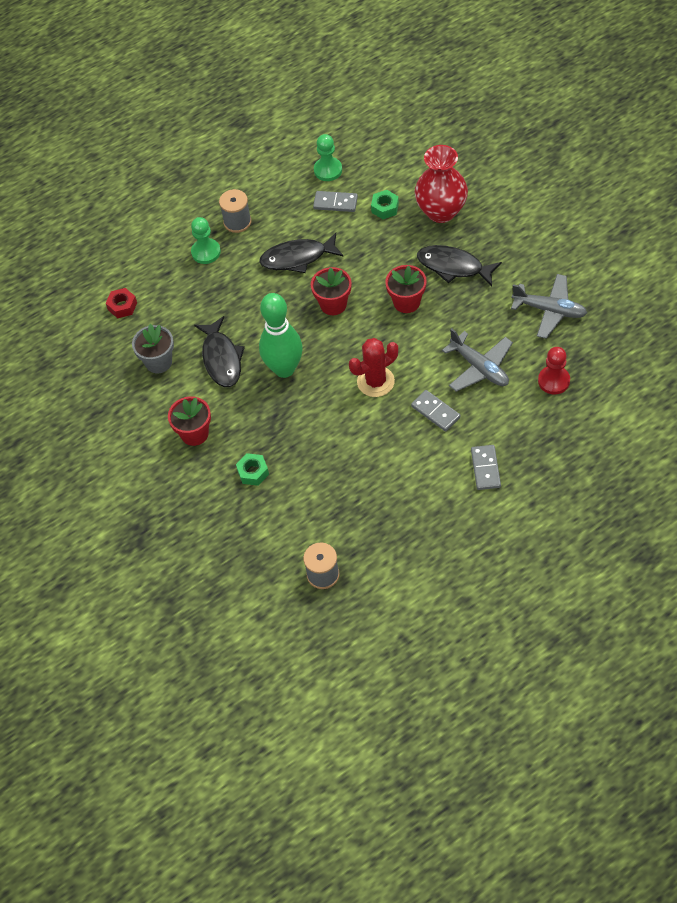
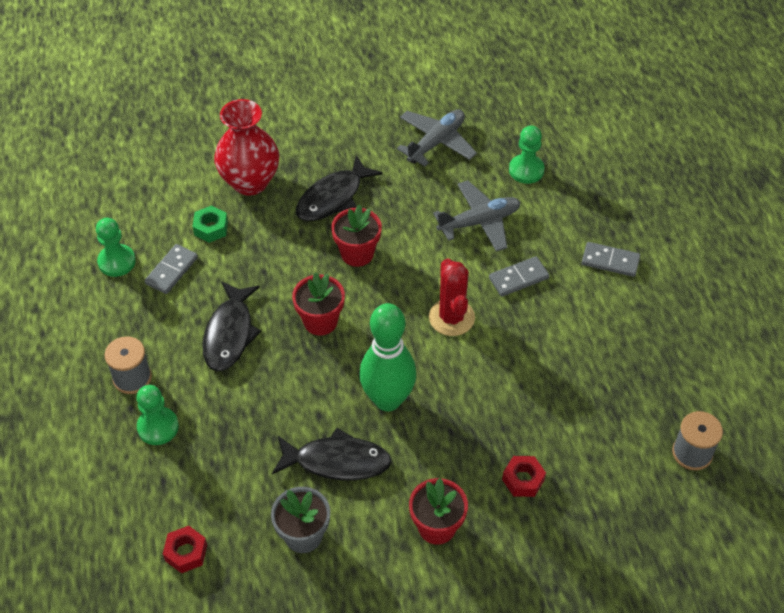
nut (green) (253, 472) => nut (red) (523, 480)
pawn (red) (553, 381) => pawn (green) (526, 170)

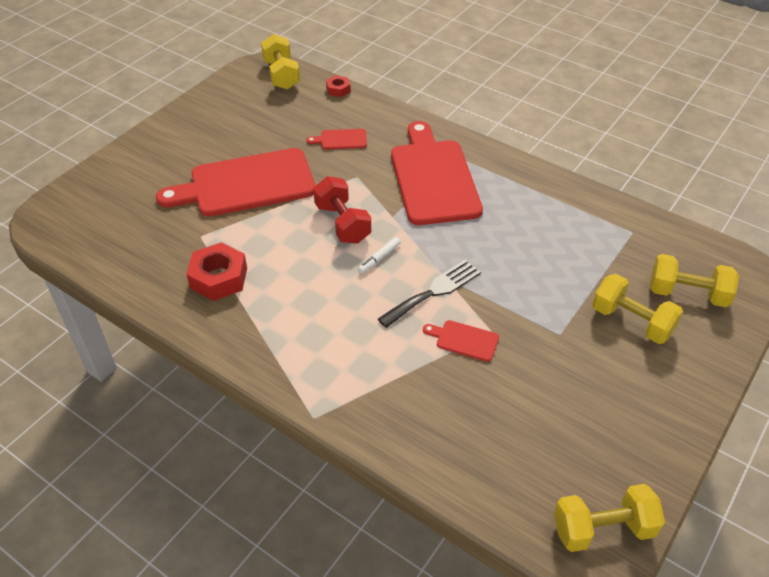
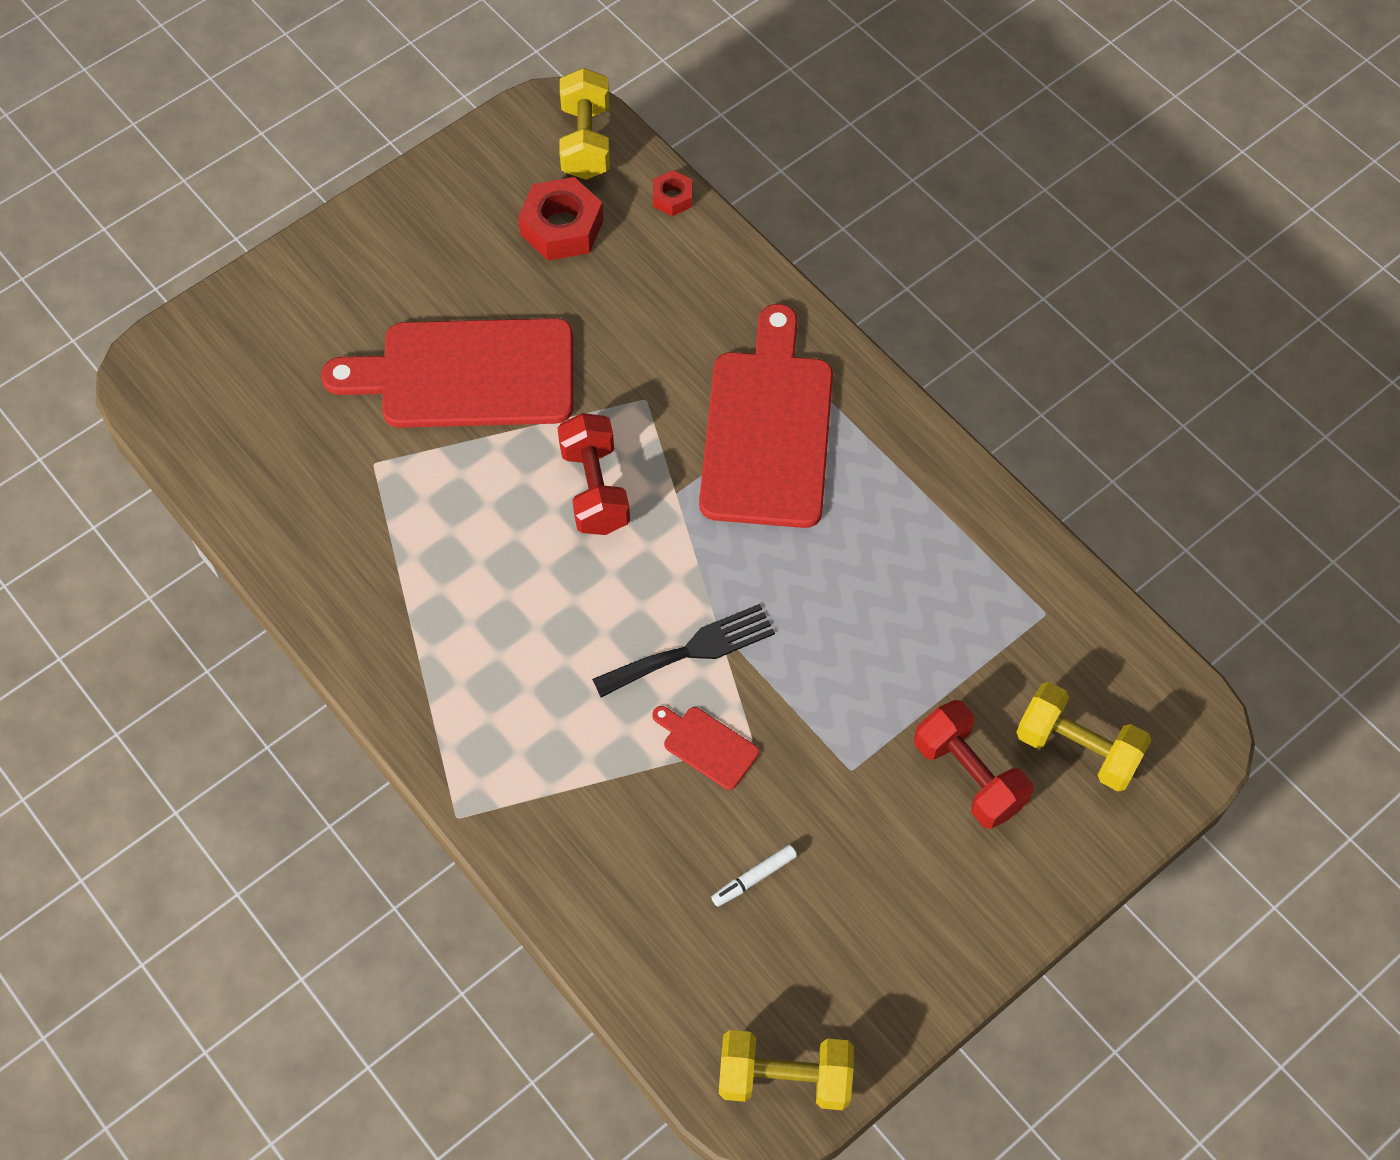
cutting board (red) (341, 140) => nothing
nut (red) (219, 278) => nut (red) (562, 227), move
marker (white) (379, 258) => marker (white) (754, 878), move
dumbbell (yellow) (631, 321) => dumbbell (red) (968, 775)

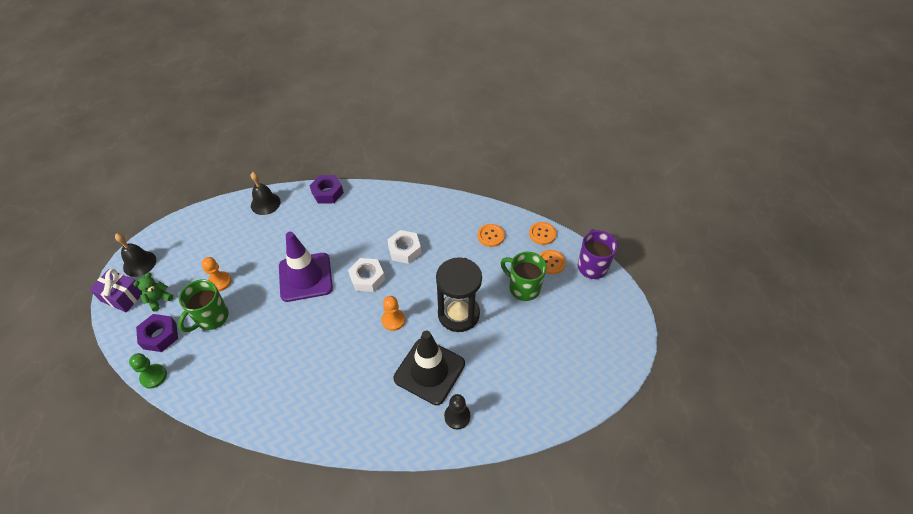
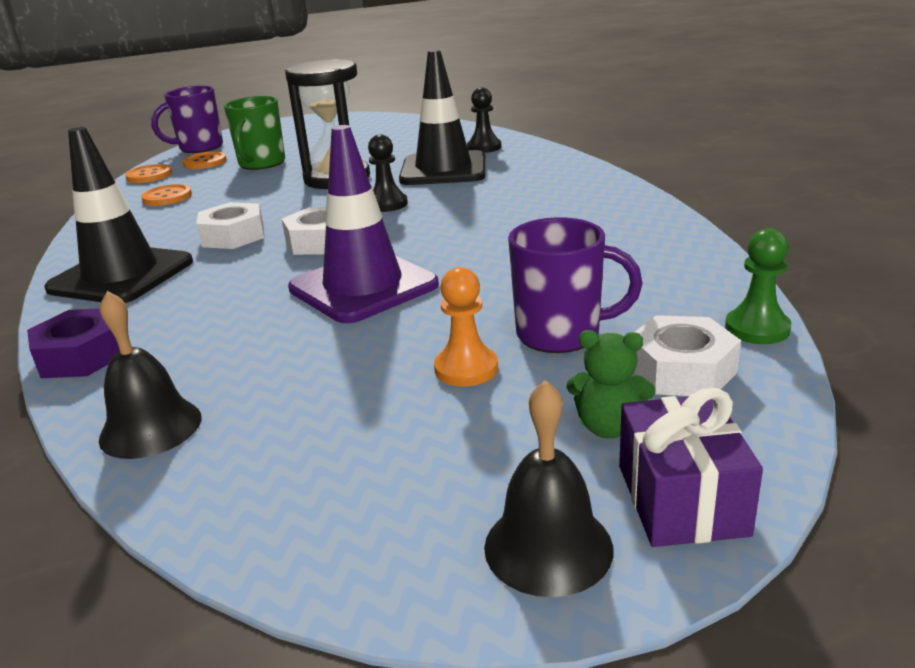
nothing => traffic cone (black) (121, 275)
nut (purple) (160, 336) => nut (white) (681, 370)
mug (green) (211, 318) => mug (purple) (561, 334)
pawn (orange) (393, 320) => pawn (black) (387, 204)

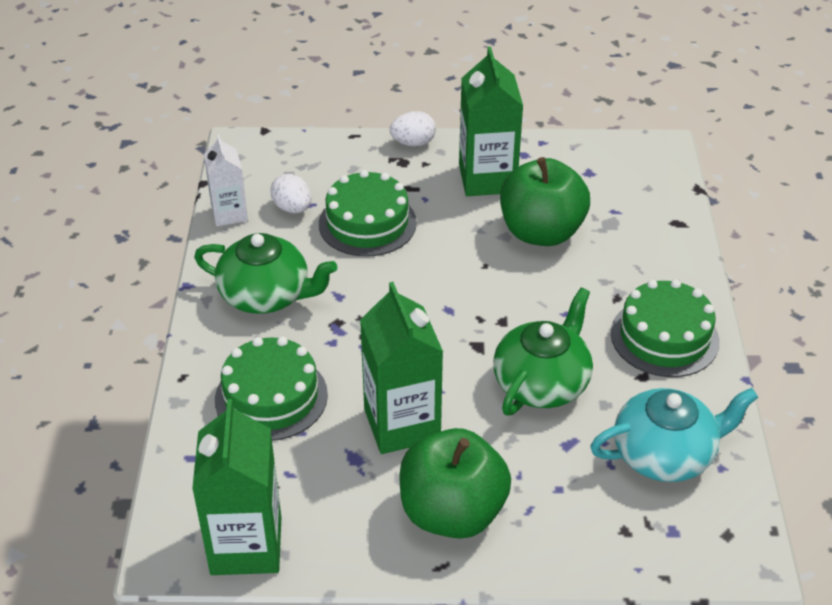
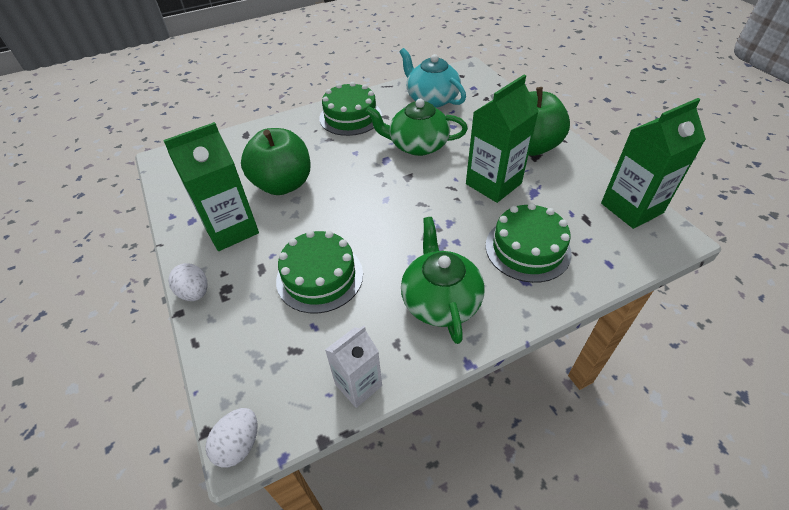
egg (white) (292, 208) => egg (white) (239, 444), move

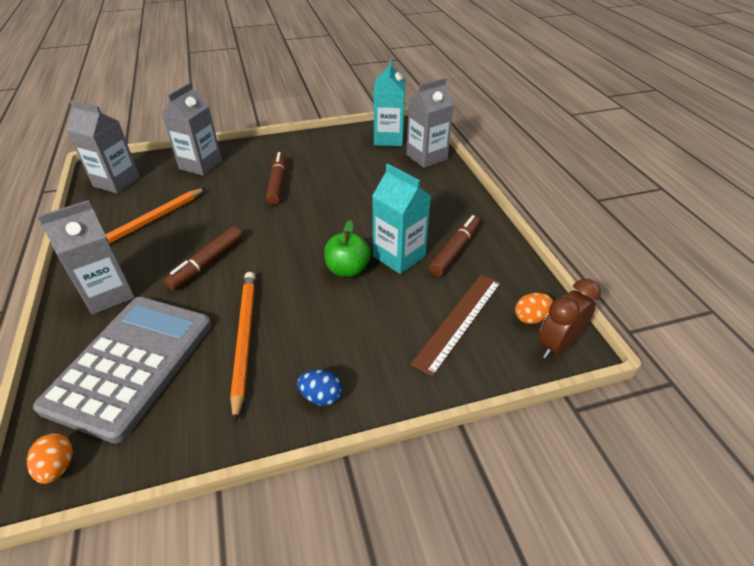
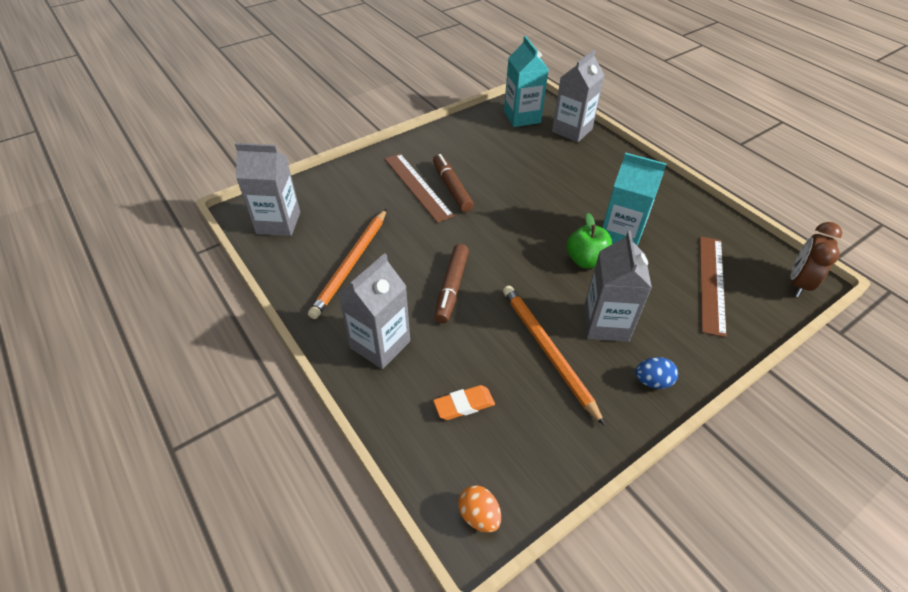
marker (brown) (455, 250) => nothing
egg (orange) (531, 318) => nothing
nothing => ruler (brown) (417, 186)
carton (grey) (200, 165) => carton (grey) (605, 324), move
calculator (grey) (131, 364) => eraser (orange) (464, 405)

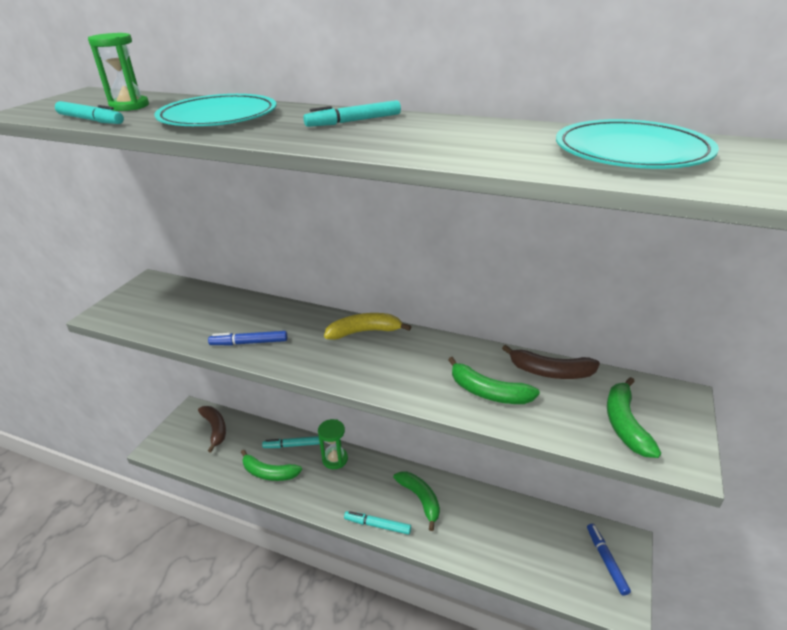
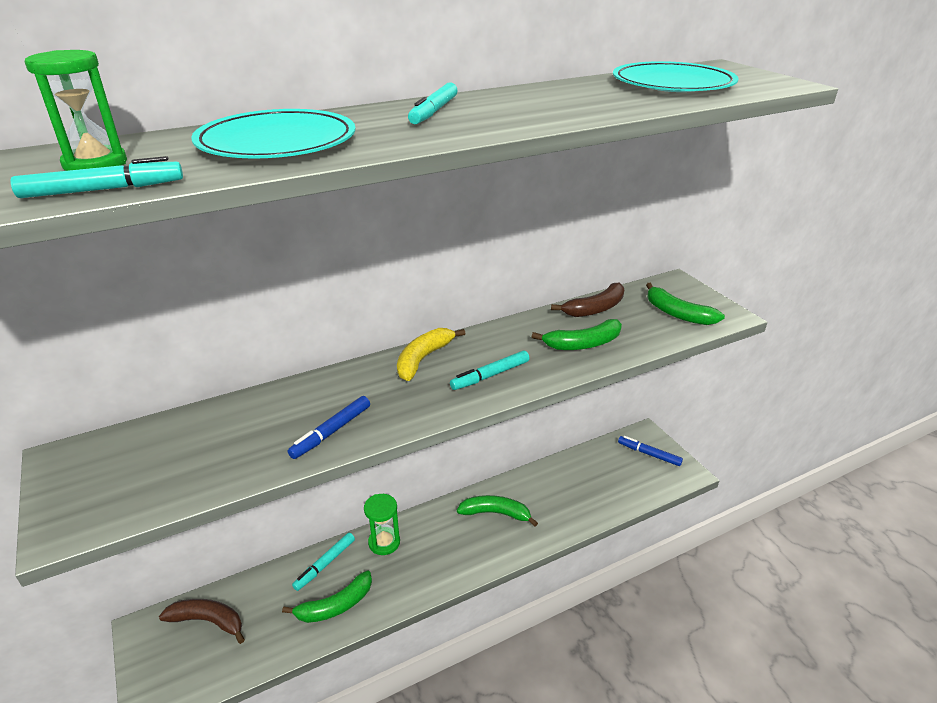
marker (turquoise) (377, 525) => marker (turquoise) (490, 375), move

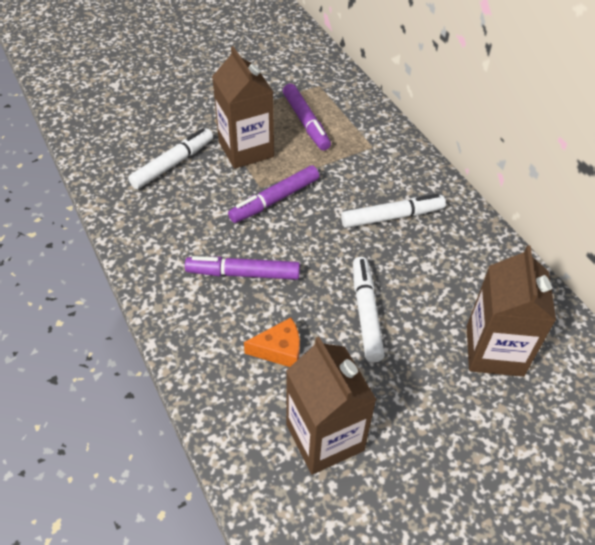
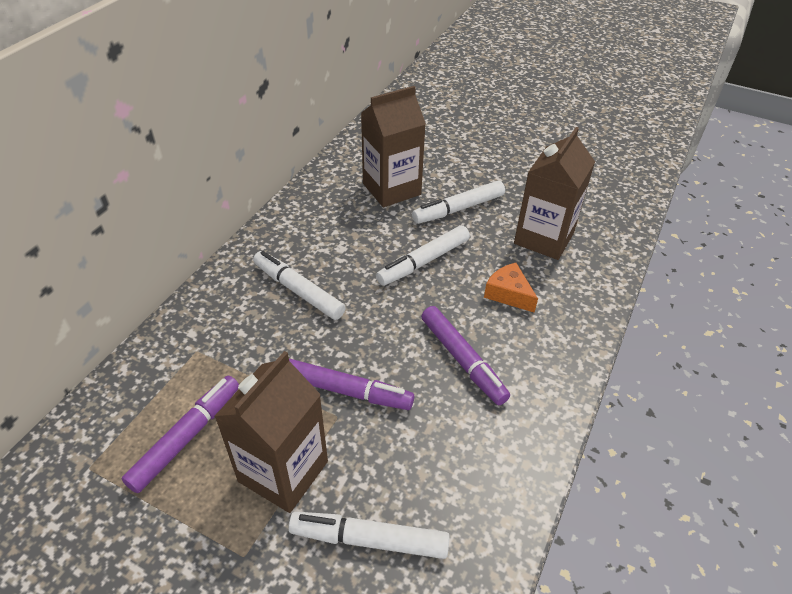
nothing => marker (white) (458, 209)

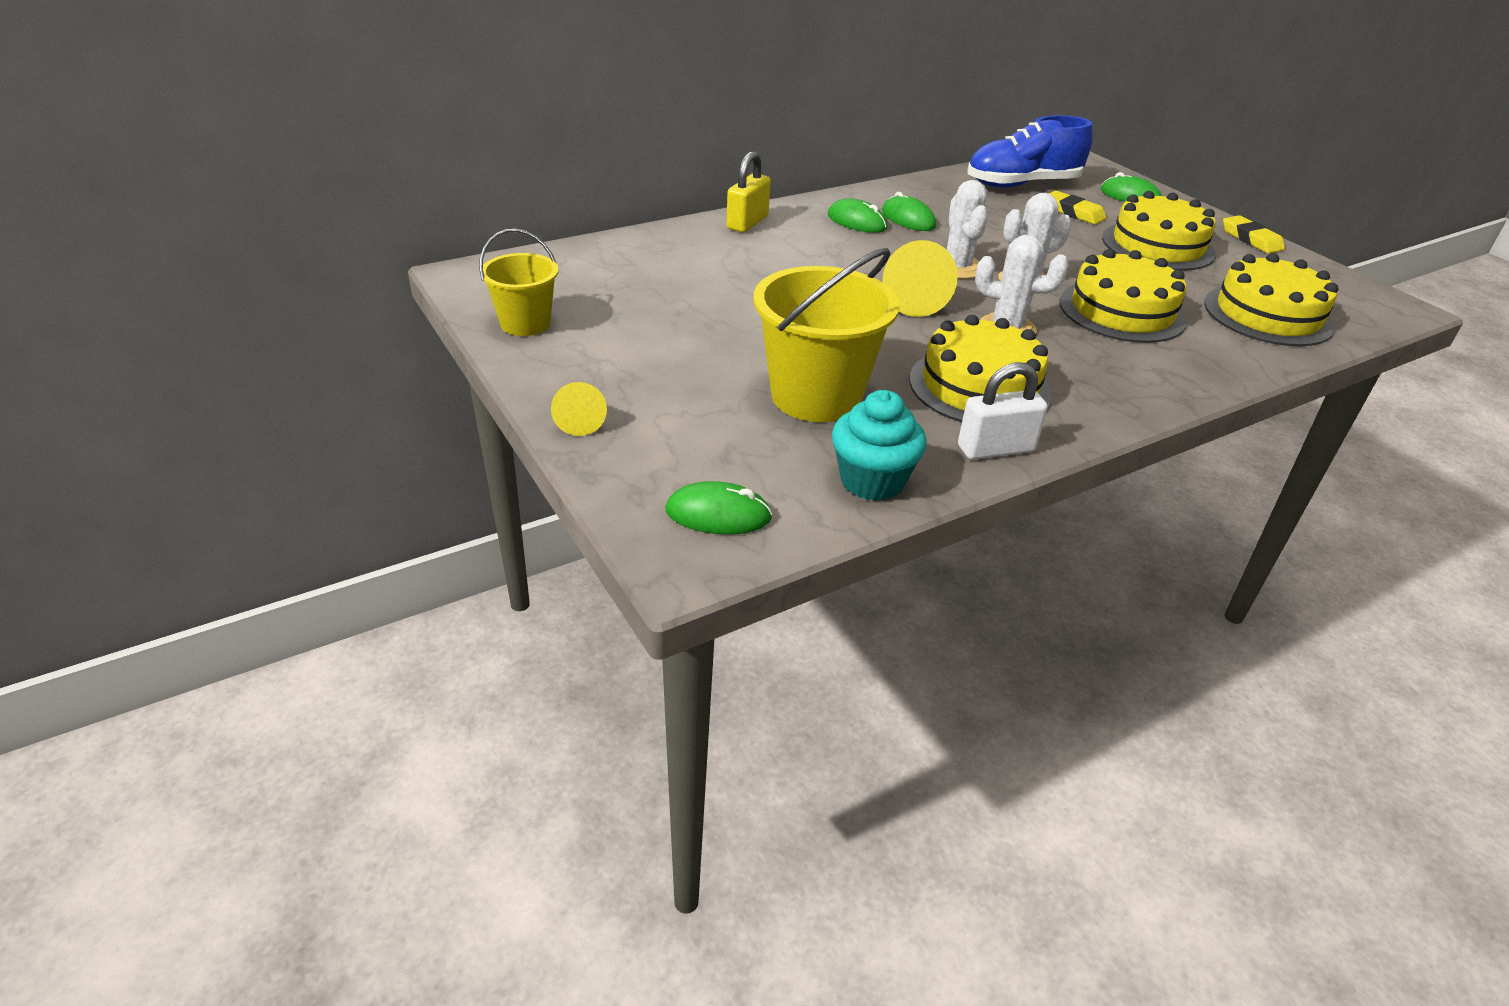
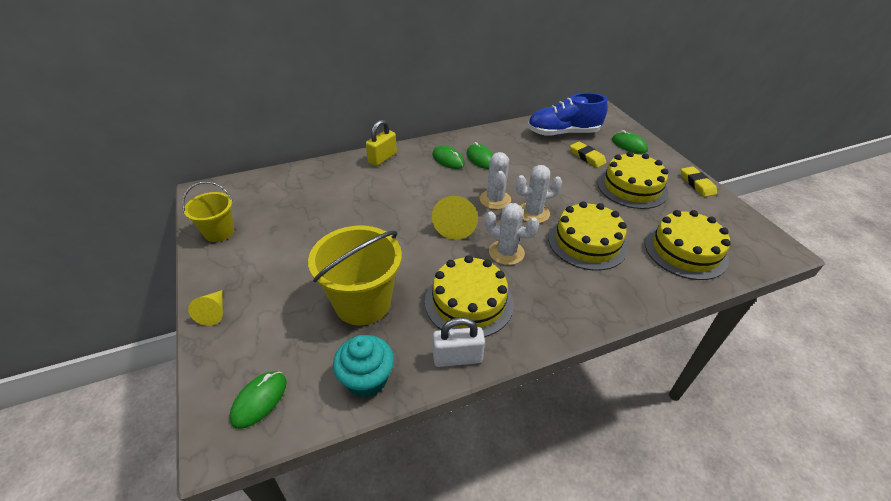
mouse (green) (718, 514) => mouse (green) (259, 400), 75 degrees counterclockwise

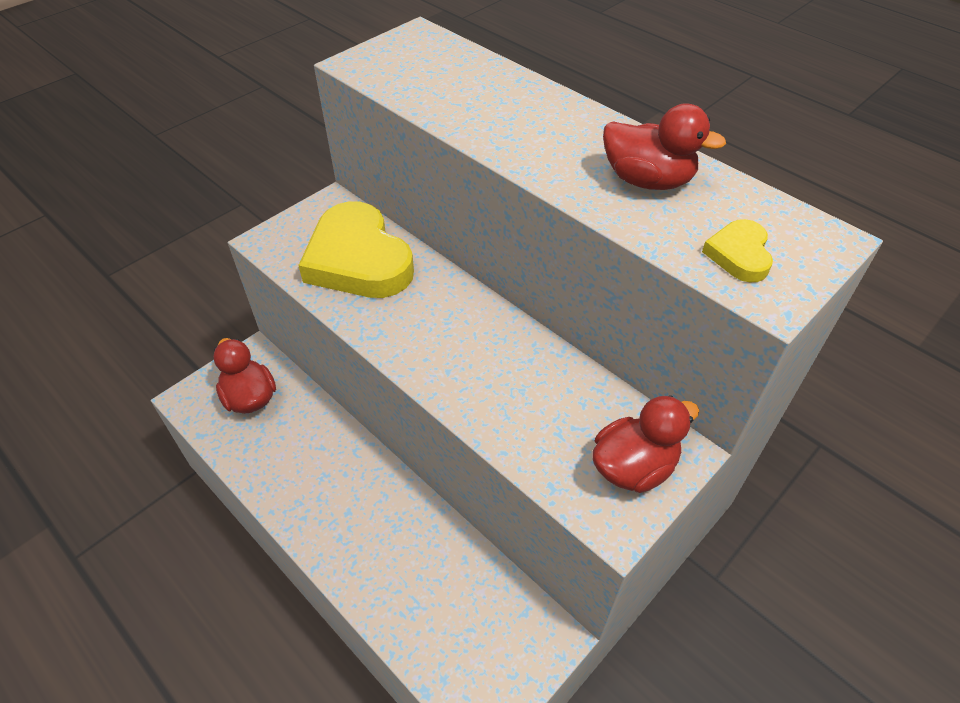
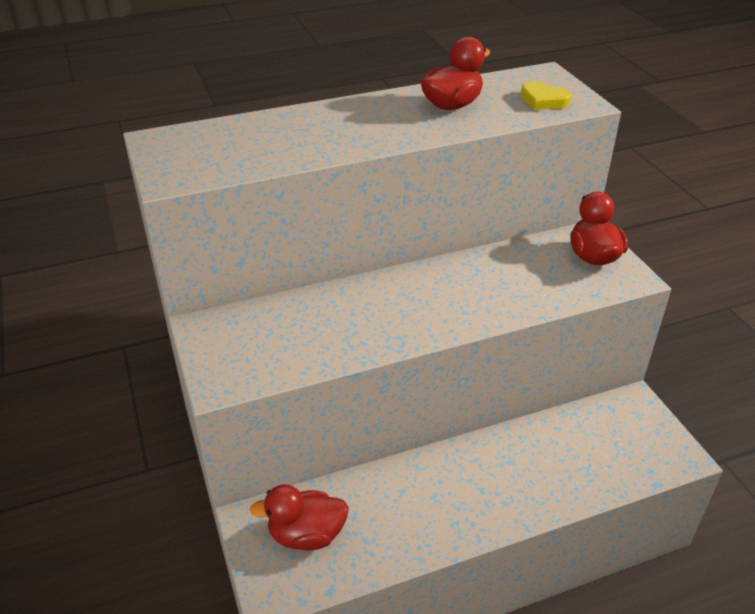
heart (yellow) (358, 260) => nothing

